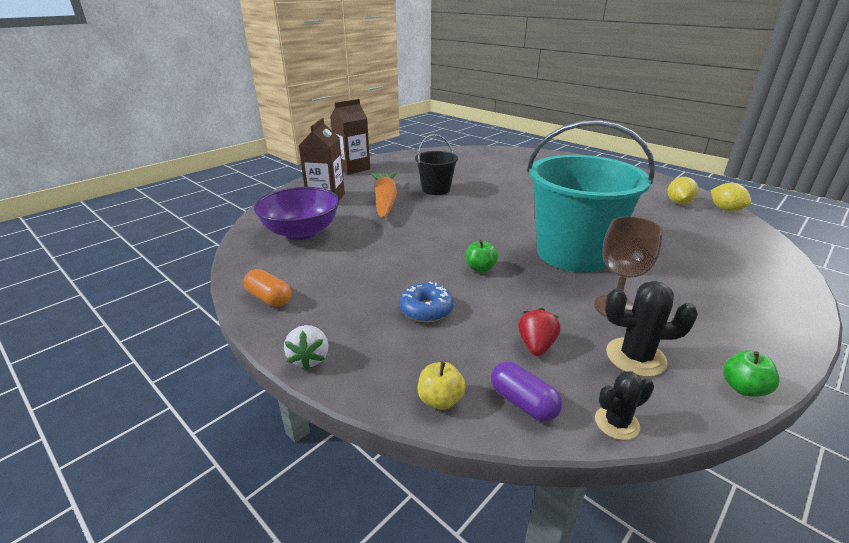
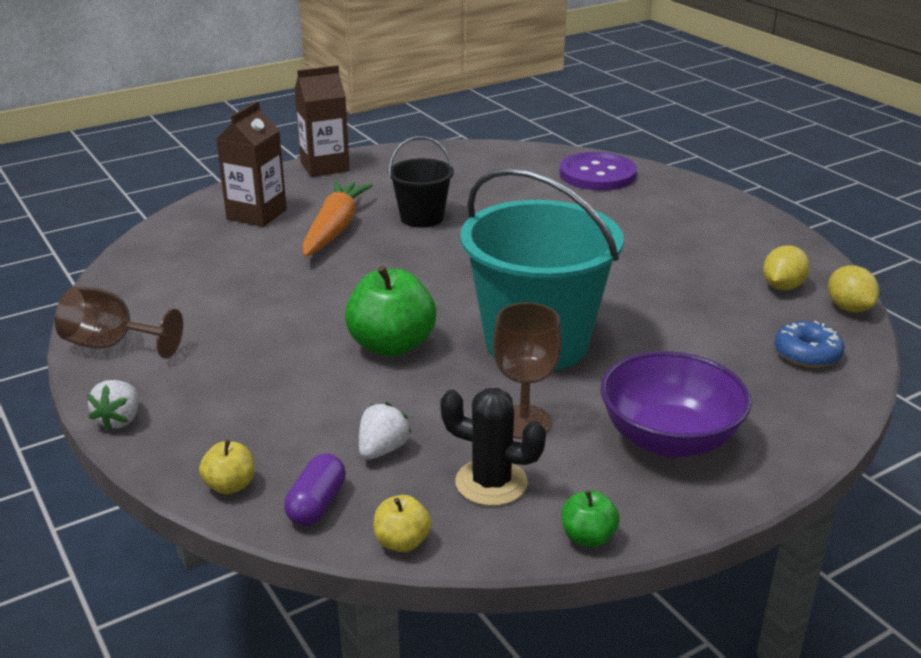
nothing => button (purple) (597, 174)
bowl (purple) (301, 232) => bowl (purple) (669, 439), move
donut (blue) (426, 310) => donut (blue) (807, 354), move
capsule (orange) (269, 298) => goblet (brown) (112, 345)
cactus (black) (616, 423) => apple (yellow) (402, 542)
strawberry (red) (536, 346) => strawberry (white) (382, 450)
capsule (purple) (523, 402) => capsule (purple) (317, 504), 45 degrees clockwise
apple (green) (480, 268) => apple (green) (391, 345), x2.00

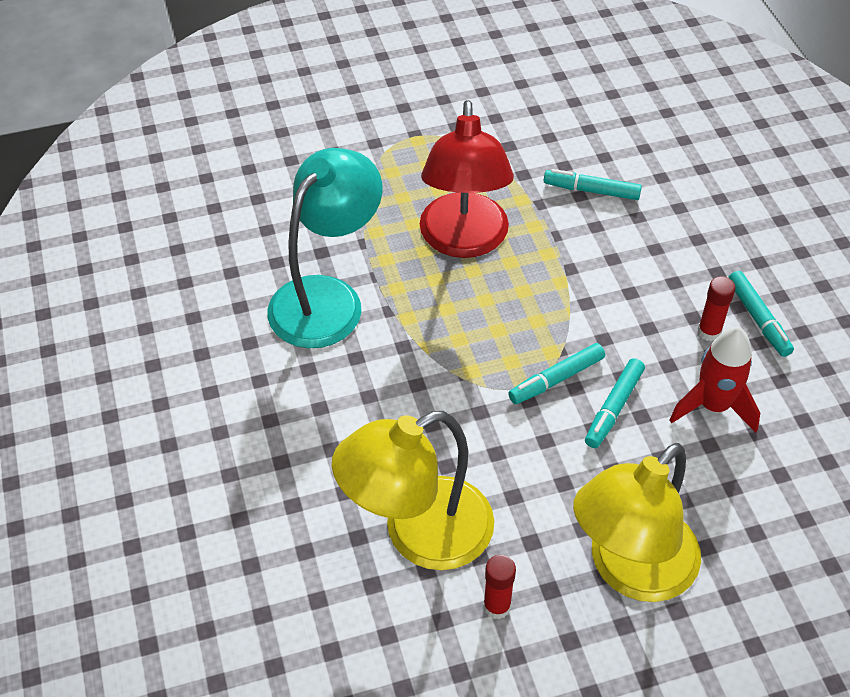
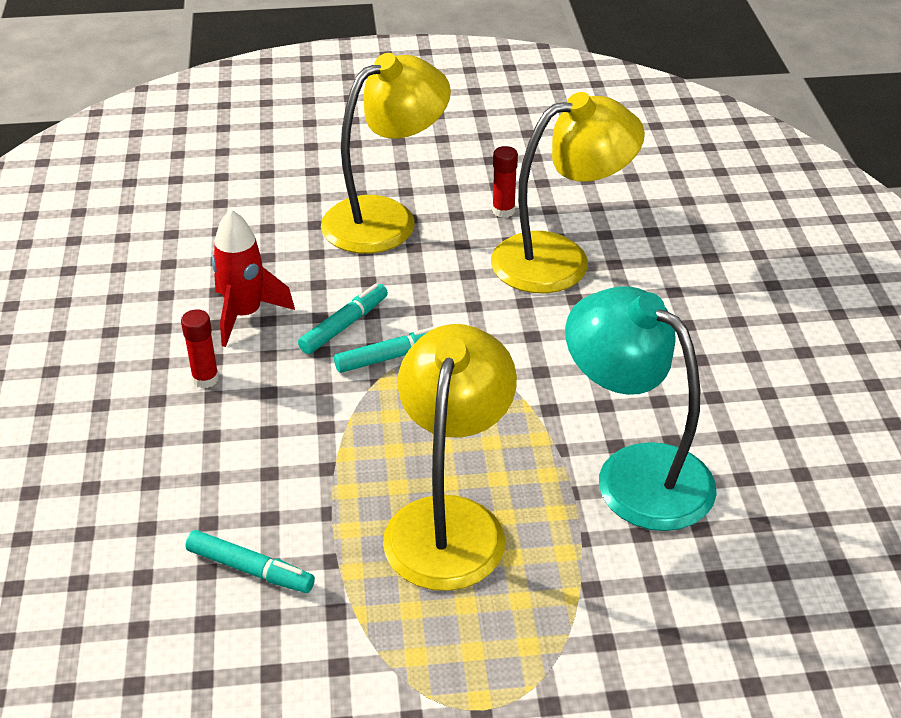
marker (turquoise) (758, 318) => nothing
lamp (red) (464, 241) => lamp (yellow) (449, 521)
lamp (turquoise) (327, 298) => lamp (turquoise) (635, 473), 90 degrees clockwise

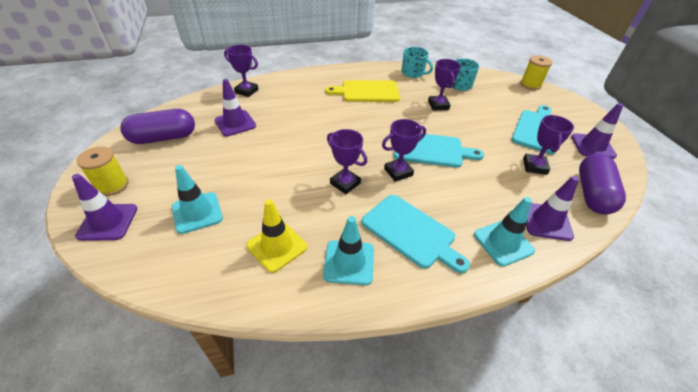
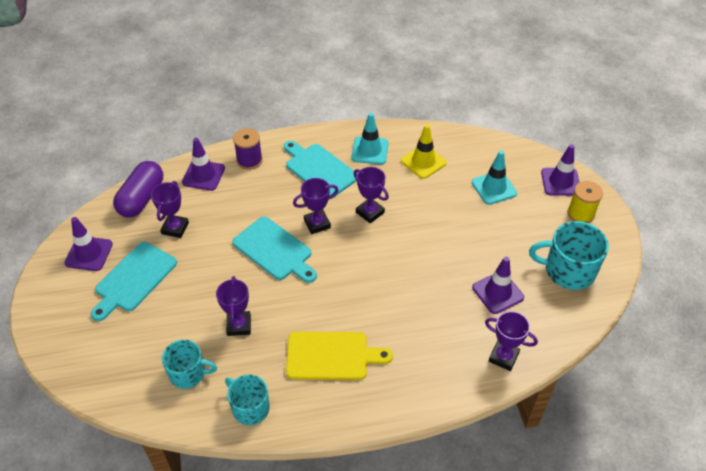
spool (yellow) (530, 85) => nothing
capsule (purple) (163, 138) => mug (turquoise) (568, 270)
traffic cone (turquoise) (503, 242) => spool (purple) (249, 160)
cutting board (turquoise) (431, 150) => cutting board (turquoise) (274, 250), 150 degrees counterclockwise

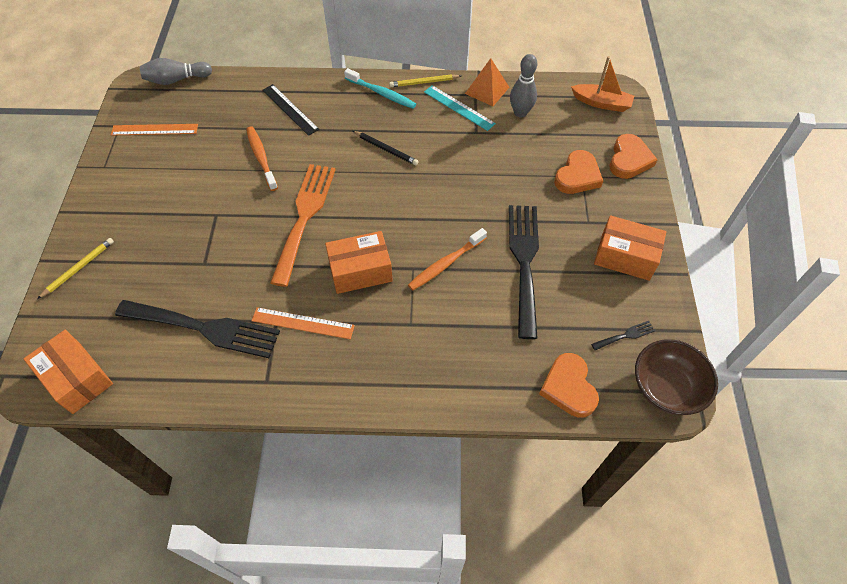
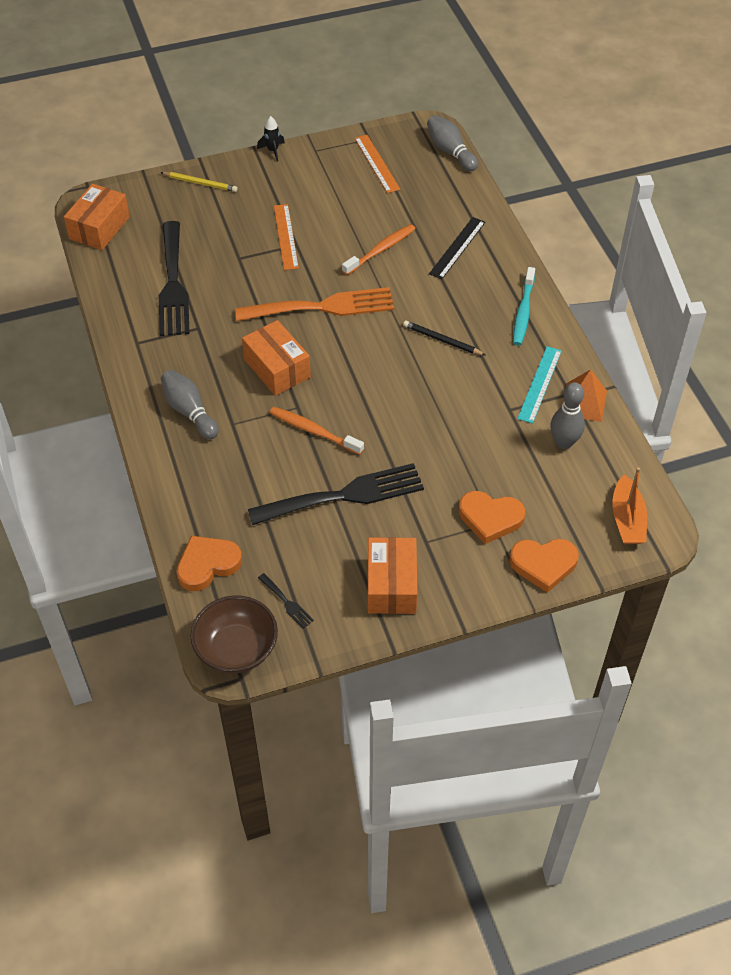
pencil (yellow) (424, 82) => nothing
nothing => bowling pin (grey) (189, 411)
nothing => rocket (black) (273, 151)
ruler (orange) (303, 323) => ruler (orange) (286, 236), move
pencil (black) (386, 149) => pencil (black) (442, 340), 105 degrees clockwise

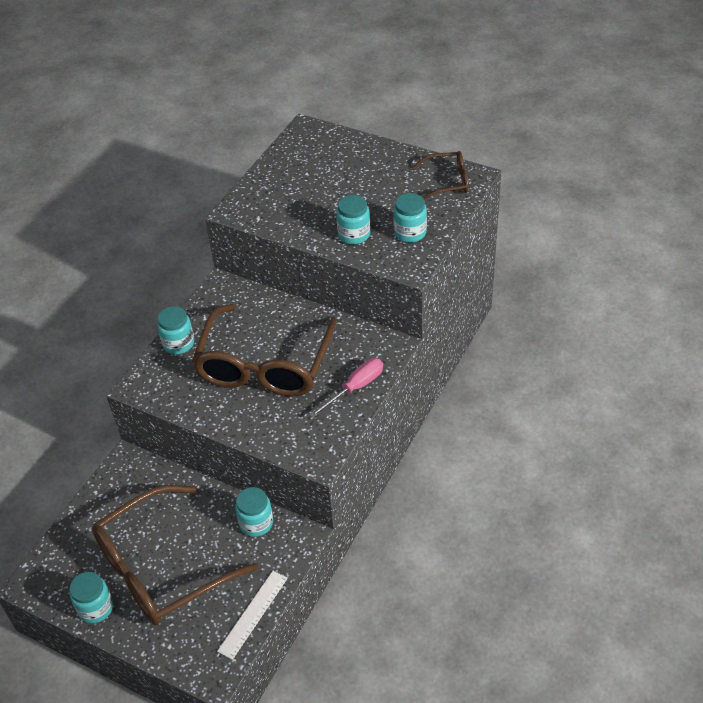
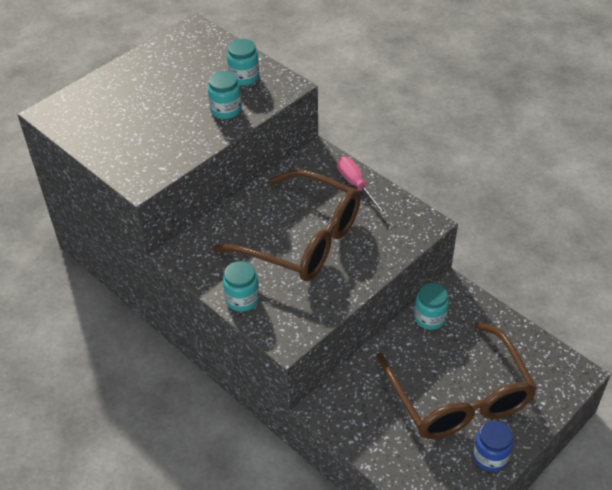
ruler (white) (253, 614) => nothing
glasses (brown) (447, 182) => nothing
jar (turquoise) (96, 608) => jar (blue) (490, 456)

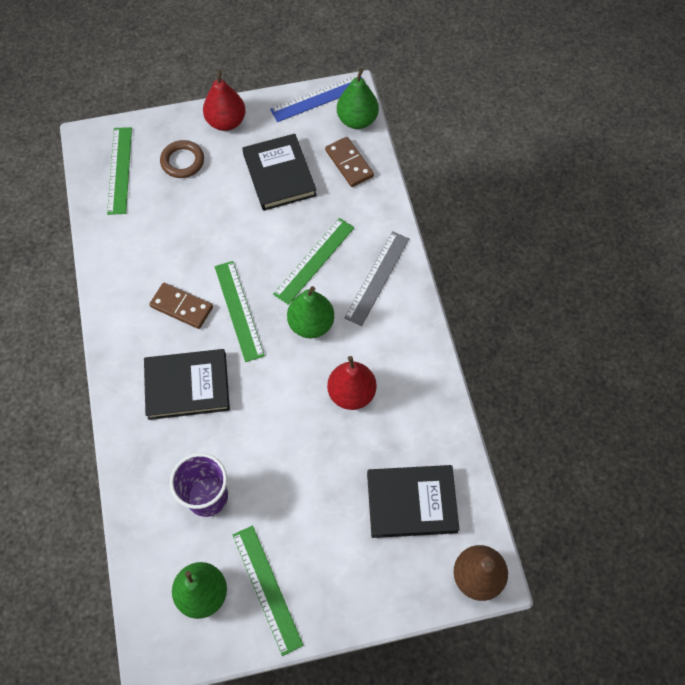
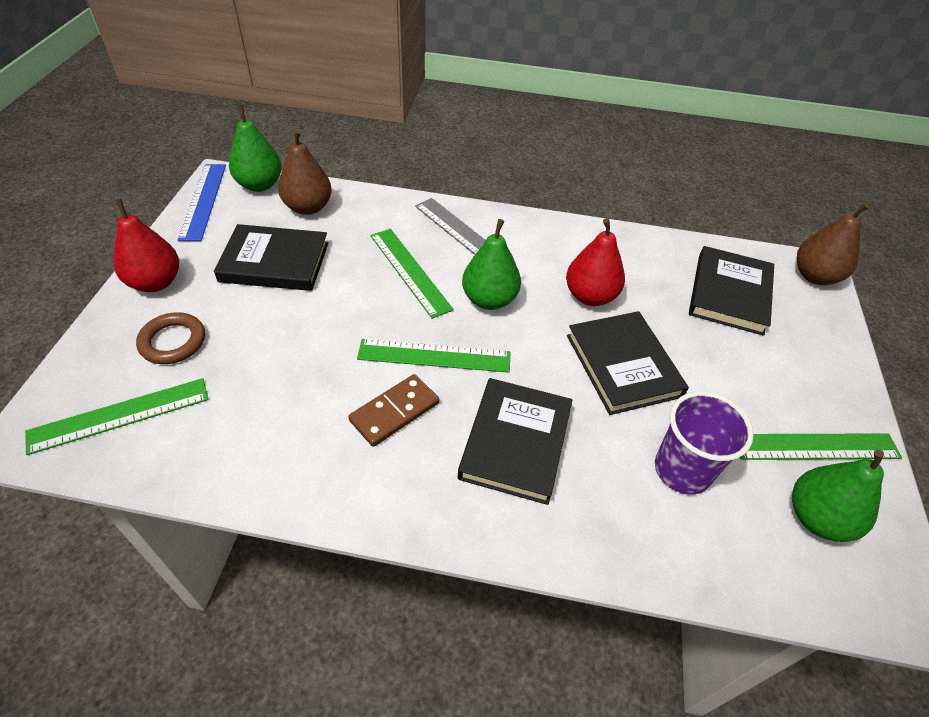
nothing => book (black) (623, 365)
domino (brown) (349, 163) => pear (brown) (308, 207)
ruler (green) (119, 170) => ruler (green) (119, 415), 45 degrees counterclockwise

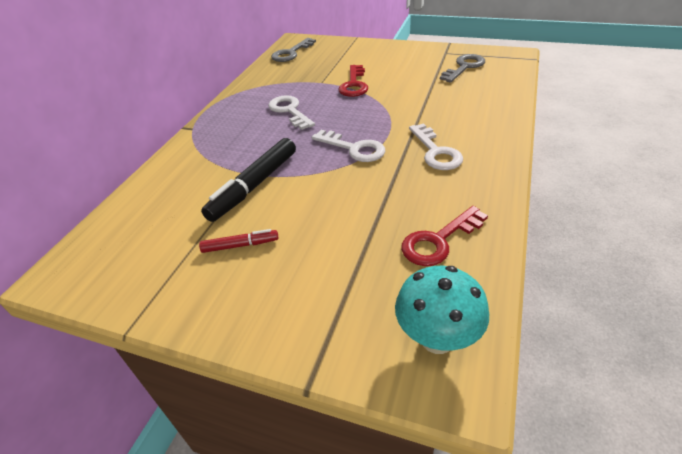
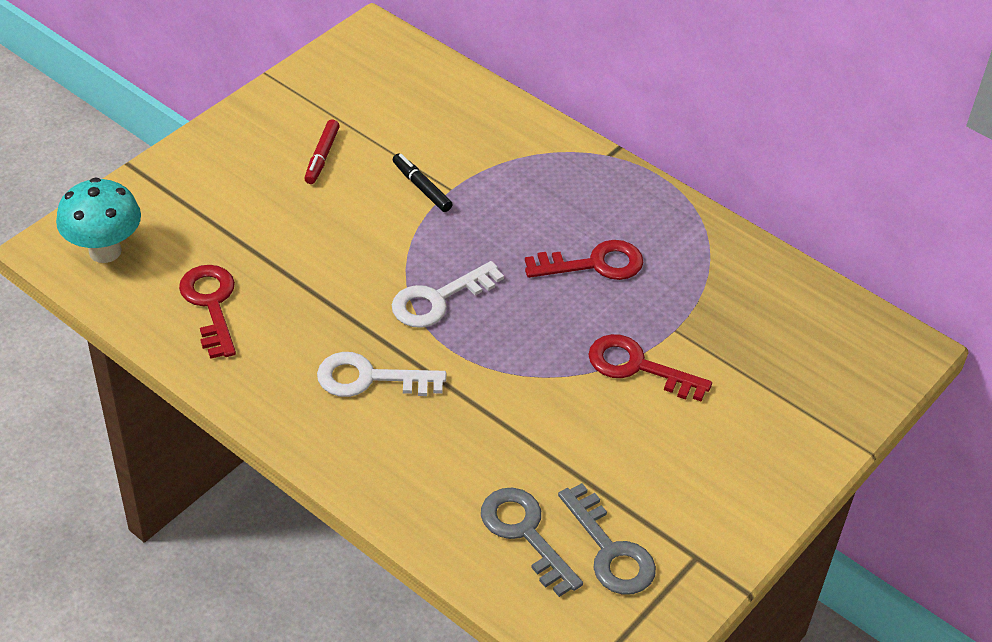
key (grey) (291, 53) => key (grey) (525, 534), move
key (white) (289, 111) => key (red) (594, 264)
marker (black) (254, 186) => marker (black) (421, 187), x0.53

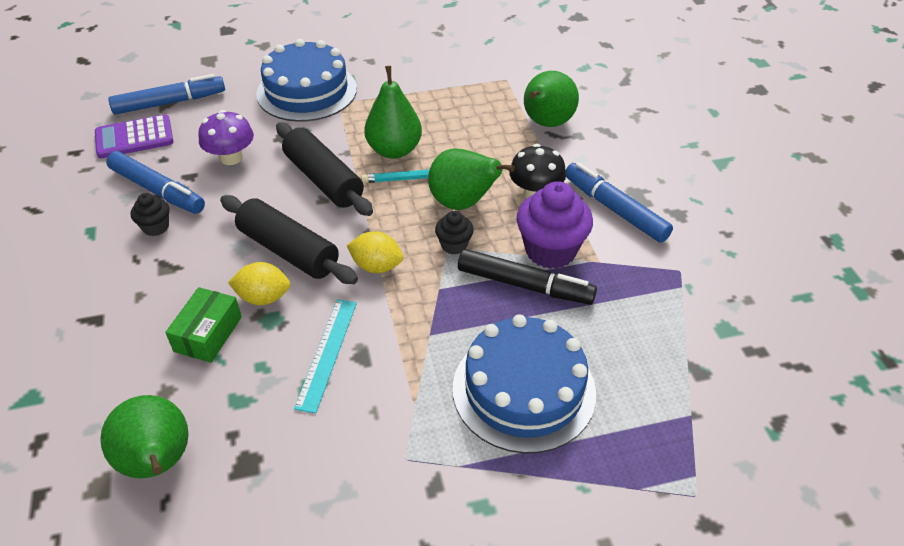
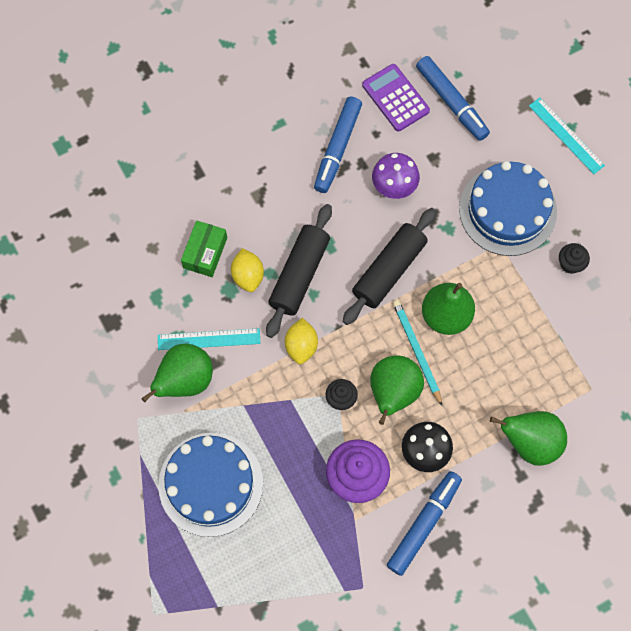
marker (black) (525, 285) => nothing
nothing => ruler (turquoise) (566, 135)
pear (green) (159, 463) => pear (green) (185, 380), move
cupcake (black) (156, 227) => cupcake (black) (570, 264), move
box (green) (208, 334) => box (green) (205, 253), 75 degrees counterclockwise

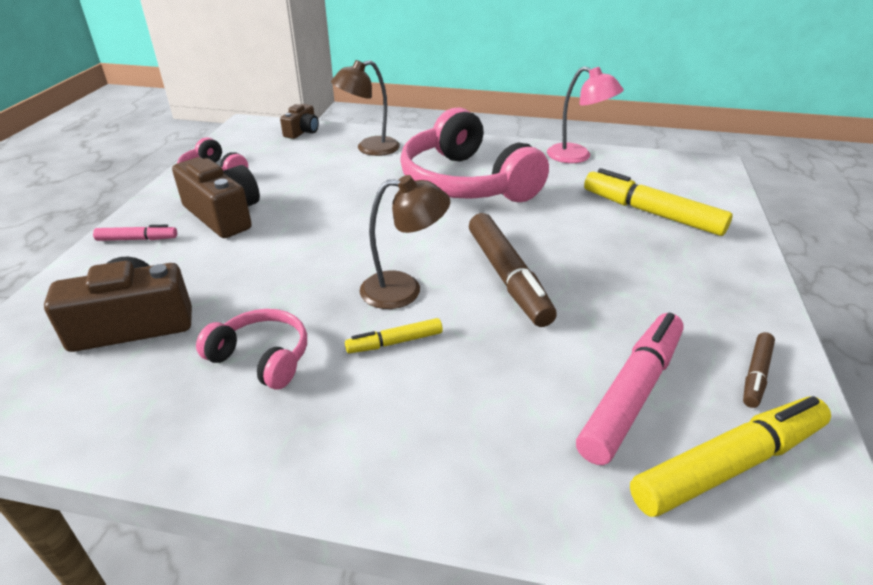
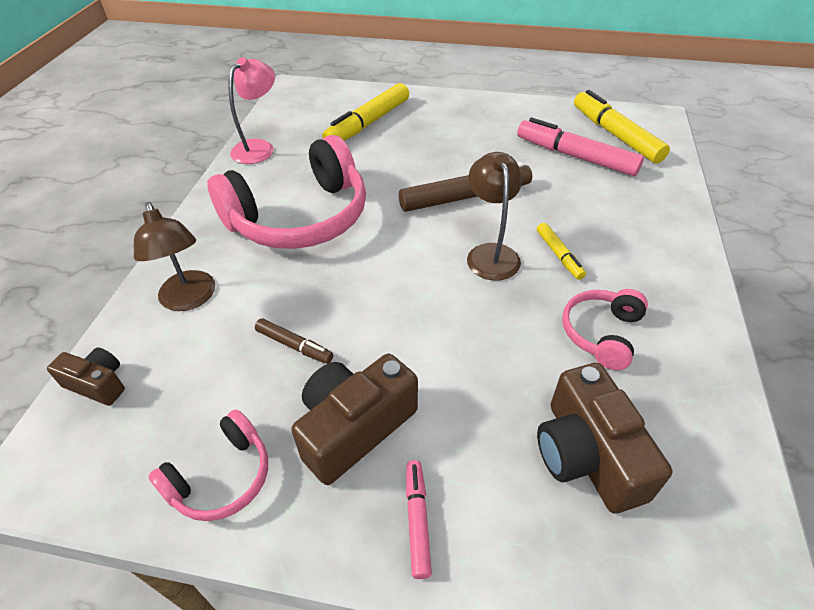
marker (brown) (756, 374) => marker (brown) (294, 345), move

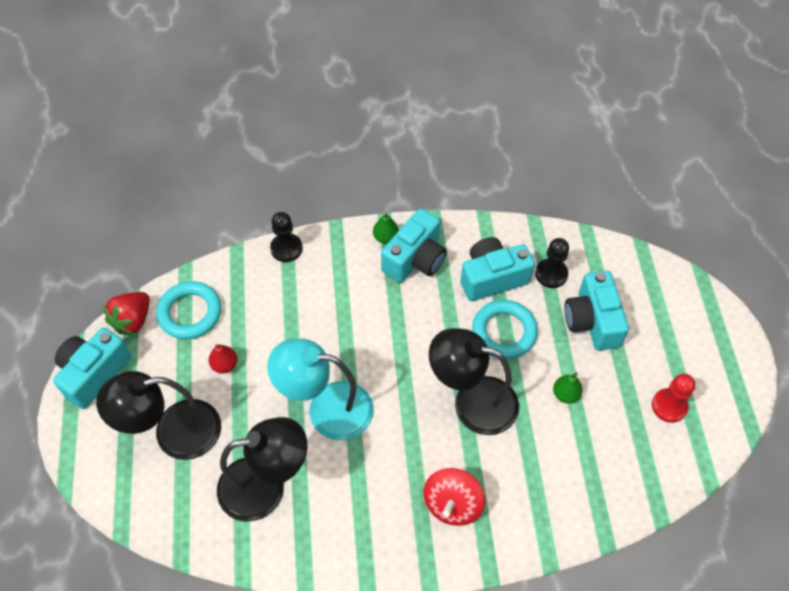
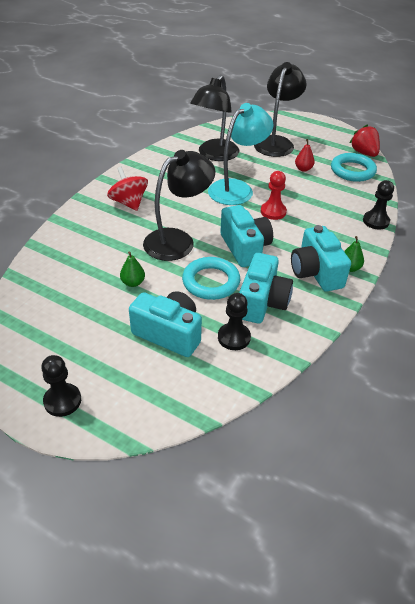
nothing => pawn (black) (62, 401)
camera (turquoise) (94, 374) => camera (turquoise) (245, 248), move
pawn (red) (669, 406) => pawn (red) (273, 212), move

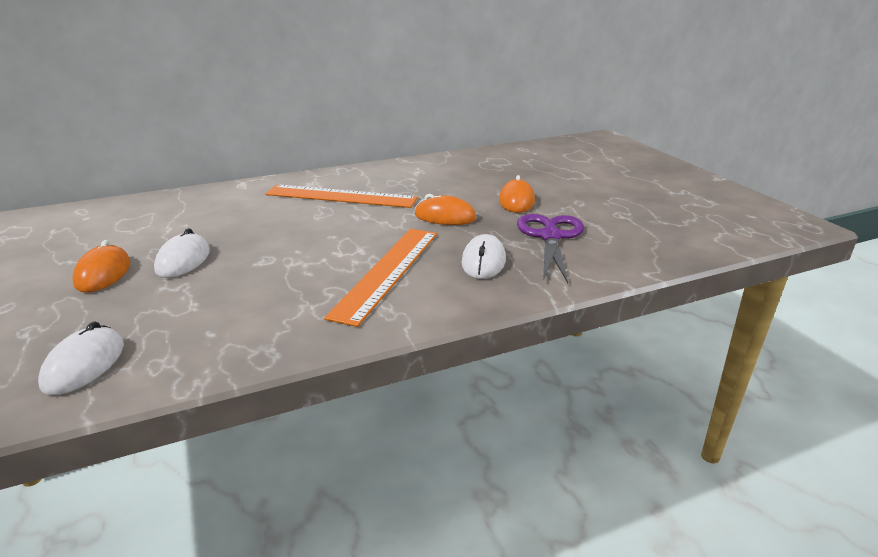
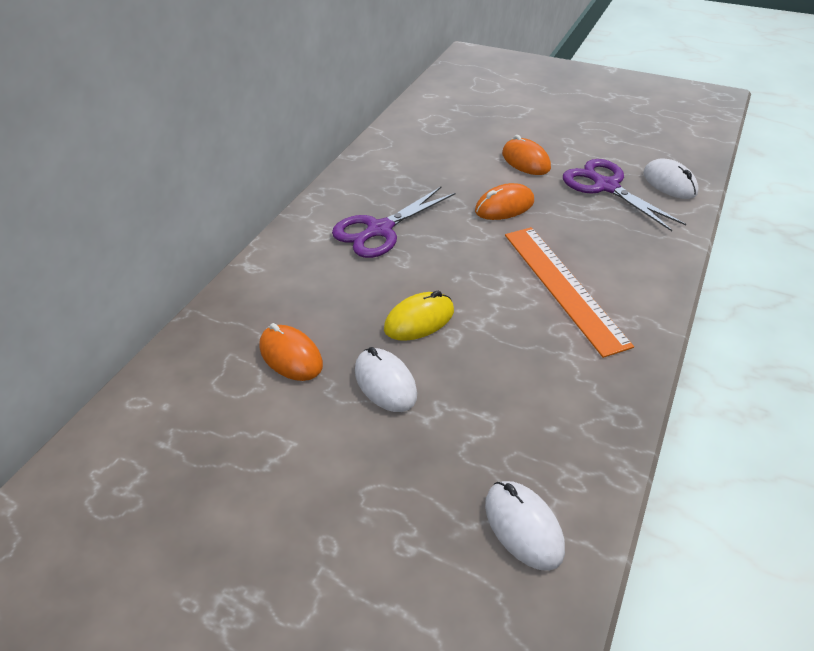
nothing => mouse (yellow) (419, 320)
mouse (orange) (103, 273) => mouse (orange) (291, 356), move
mouse (white) (483, 262) => mouse (white) (669, 183), move
ruler (orange) (341, 196) => scissors (purple) (380, 230)

